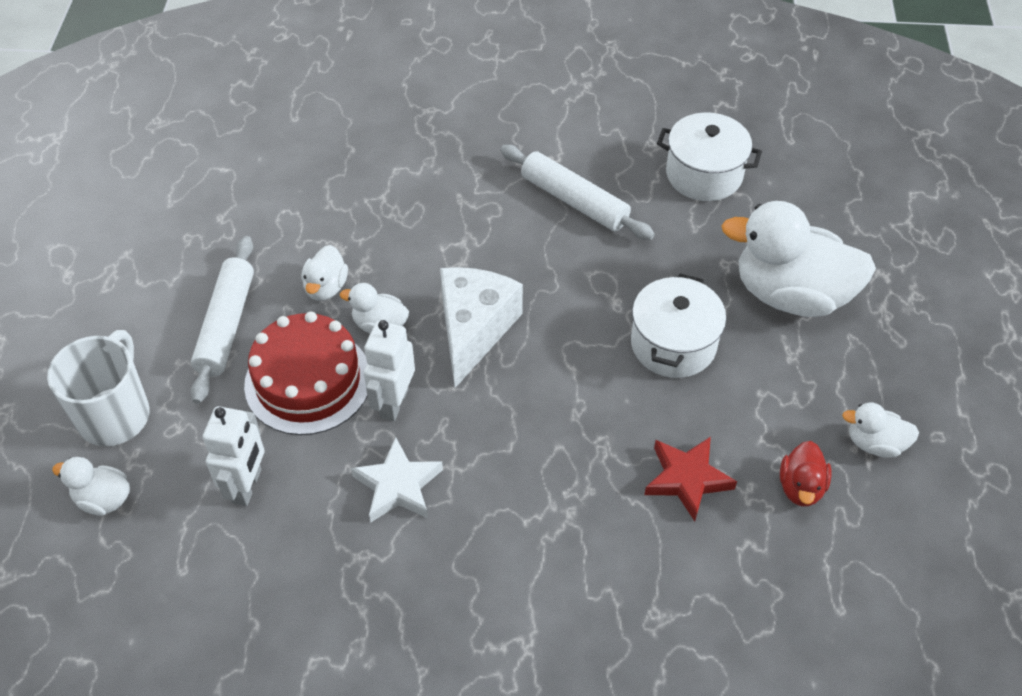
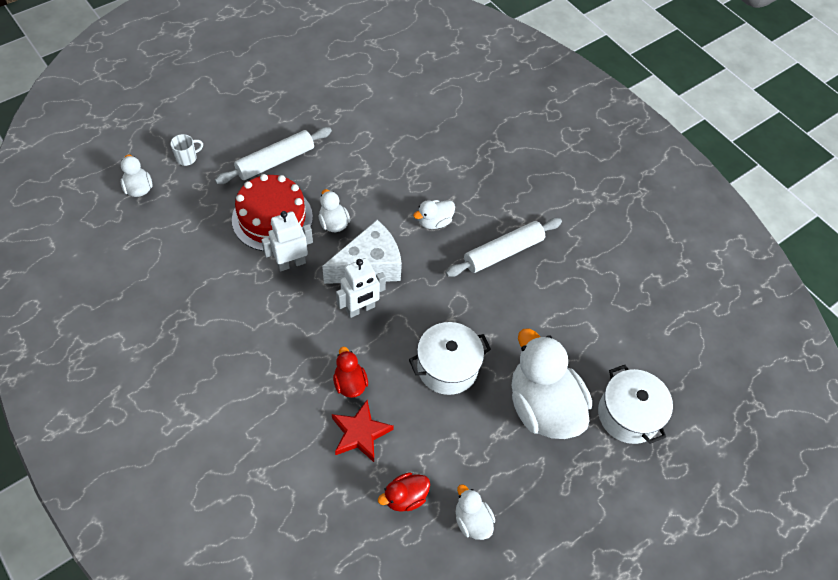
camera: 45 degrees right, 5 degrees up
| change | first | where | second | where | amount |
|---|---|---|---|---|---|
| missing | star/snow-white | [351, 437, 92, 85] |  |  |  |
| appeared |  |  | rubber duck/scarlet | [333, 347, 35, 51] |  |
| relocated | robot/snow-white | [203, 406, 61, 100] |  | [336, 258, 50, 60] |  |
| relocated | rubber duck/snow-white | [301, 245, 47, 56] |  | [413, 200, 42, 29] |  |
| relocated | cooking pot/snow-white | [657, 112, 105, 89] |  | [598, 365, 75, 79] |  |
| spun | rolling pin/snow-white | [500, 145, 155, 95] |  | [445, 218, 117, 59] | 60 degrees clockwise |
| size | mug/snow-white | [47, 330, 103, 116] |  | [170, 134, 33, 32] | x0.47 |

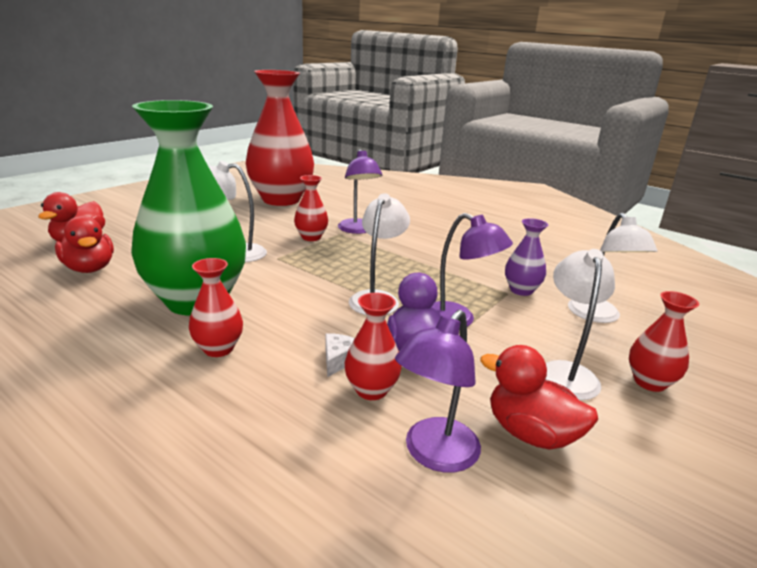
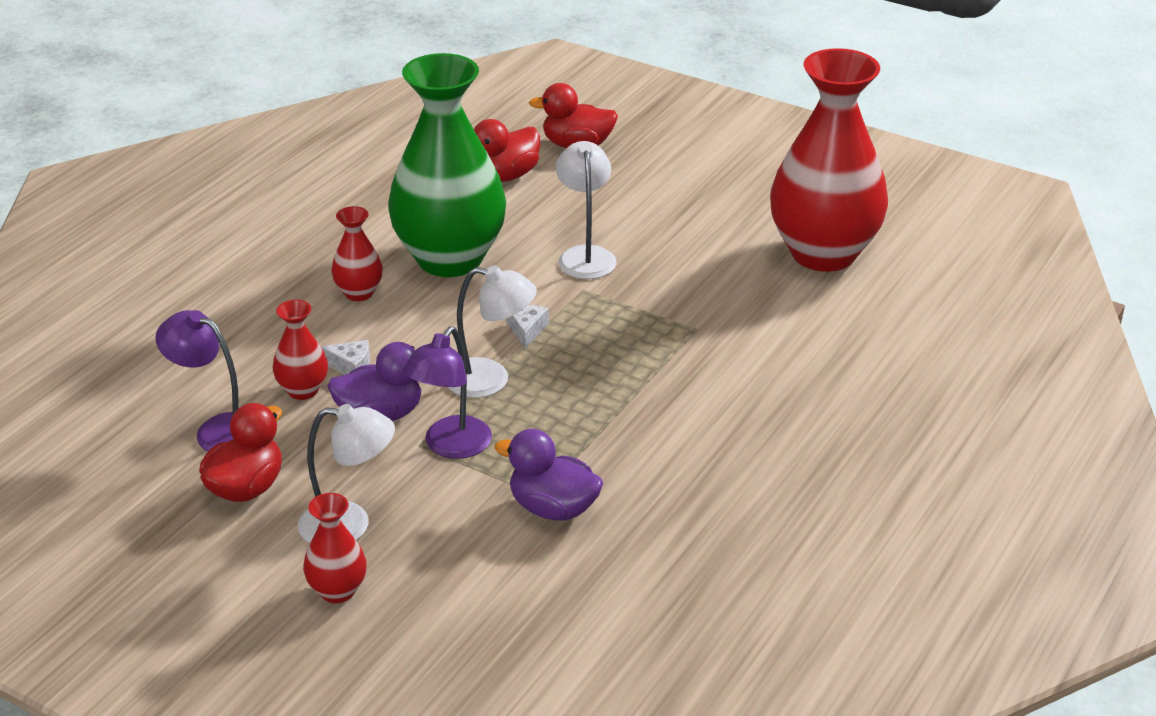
camera: 85 degrees right, 10 degrees up
| change | first | where | second | where | amount |
|---|---|---|---|---|---|
| missing | vase/scarlet | [294, 175, 34, 66] |  |  |  |
| missing | lamp/royal purple | [338, 149, 44, 85] |  |  |  |
| missing | lamp/snow-white | [568, 213, 89, 110] |  |  |  |
| appeared |  |  | cheese wedge/snow-white | [507, 305, 42, 44] |  |
| exchanged | vase/royal purple | [505, 218, 43, 78] | rubber duck/royal purple | [495, 429, 108, 92] |  |

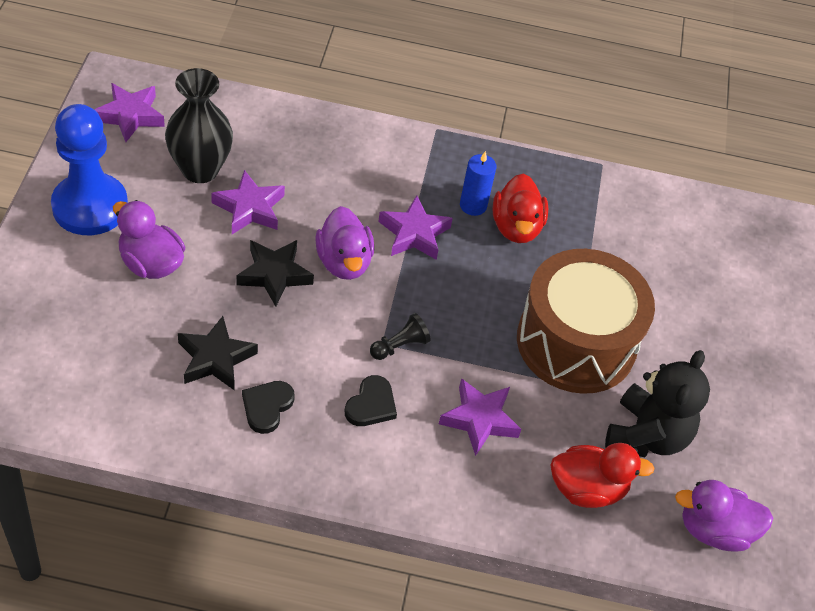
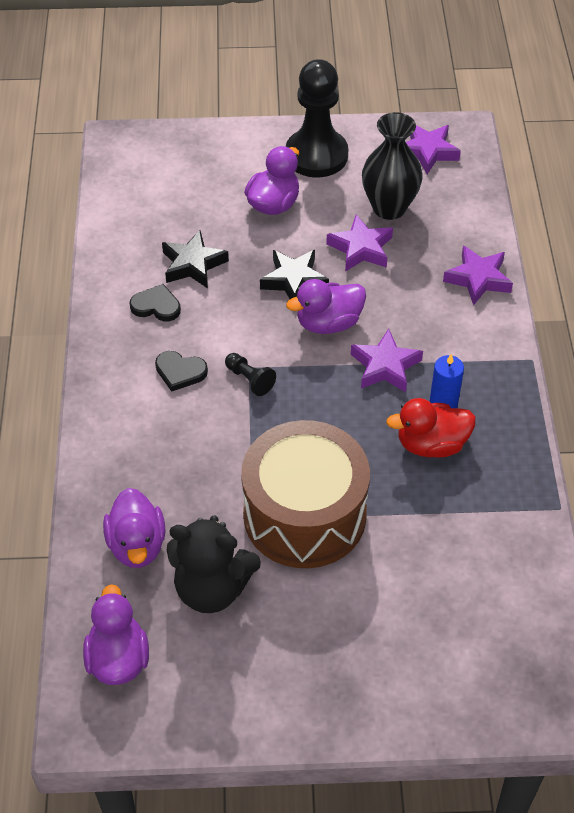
camera: 85 degrees right, 0 degrees up
| change | first | where | second | where | amount |
|---|---|---|---|---|---|
| relocated | star/royal purple | [439, 378, 82, 78] |  | [443, 245, 70, 61] |  |
| colour | pawn/blue | [51, 104, 77, 131] | pawn/jet-black | [285, 59, 63, 119] |  |
| colour | rubber duck/scarlet | [551, 443, 104, 65] | rubber duck/royal purple | [103, 488, 63, 80] |  |

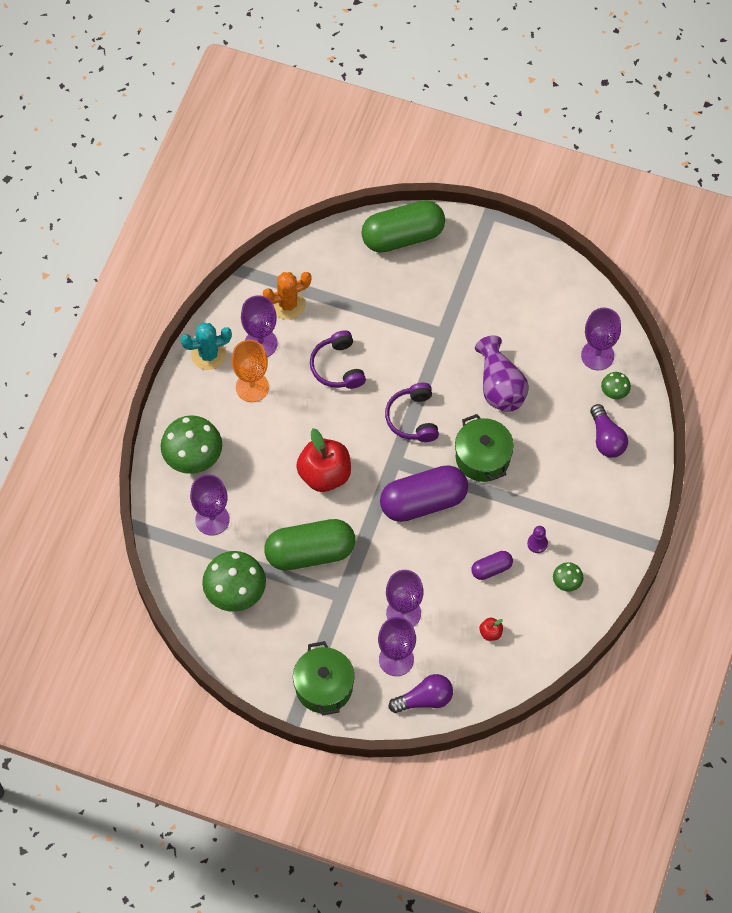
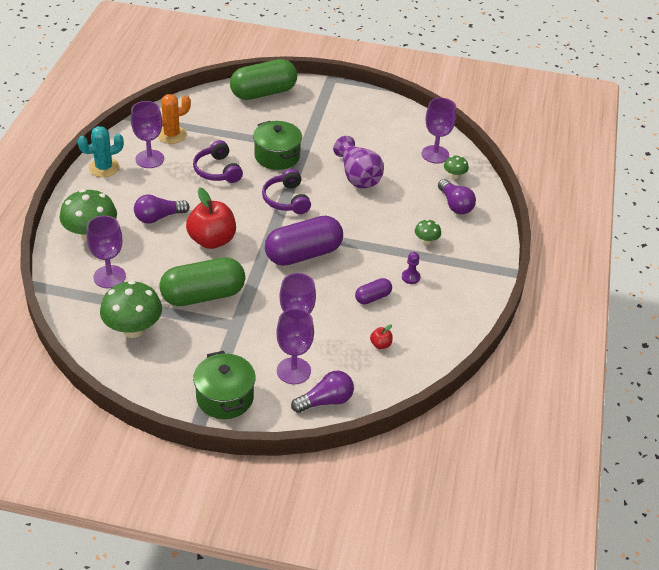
camera: 10 degrees left, 20 degrees down
| change | first | where | second | where | amount |
|---|---|---|---|---|---|
| missing | goblet/orange-coloured | [232, 340, 37, 62] |  |  |  |
| appeared |  |  | lightbulb/royal purple | [134, 194, 56, 30] |  |
| relocated | cooking pot/green | [455, 414, 59, 68] |  | [253, 121, 49, 49] |  |
| relocated | fungus/green | [553, 562, 30, 30] |  | [415, 219, 26, 26] |  |

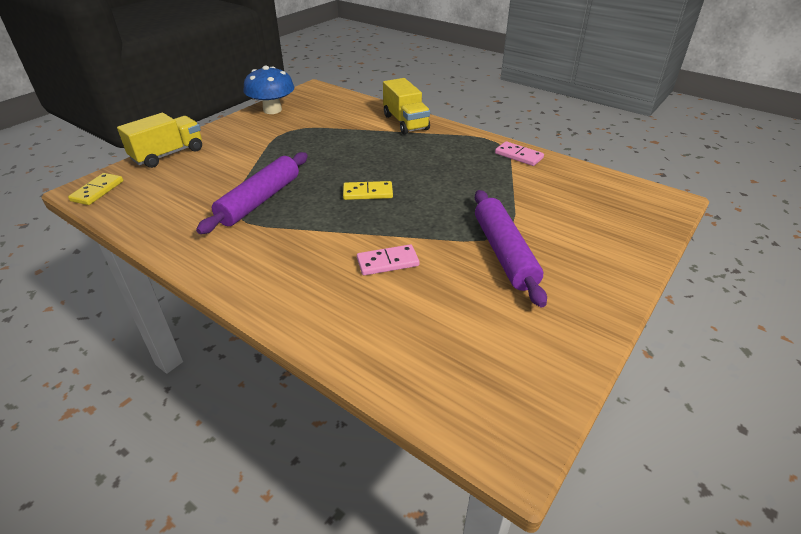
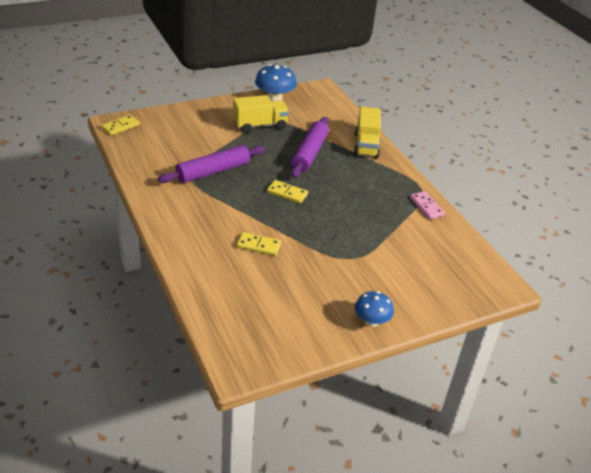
camera: 25 degrees right, 0 degrees up
| change | first | where | second | where | amount |
|---|---|---|---|---|---|
| appeared |  |  | fungus/blue | [355, 291, 39, 36] |  |
| relocated | truck/golden | [117, 113, 85, 55] |  | [233, 95, 56, 38] |  |
| relocated | rolling pin/royal purple | [475, 190, 72, 117] |  | [291, 117, 38, 61] |  |
| colour | domino/rose-pink | [357, 244, 62, 31] | domino/golden | [237, 232, 44, 24] |  |

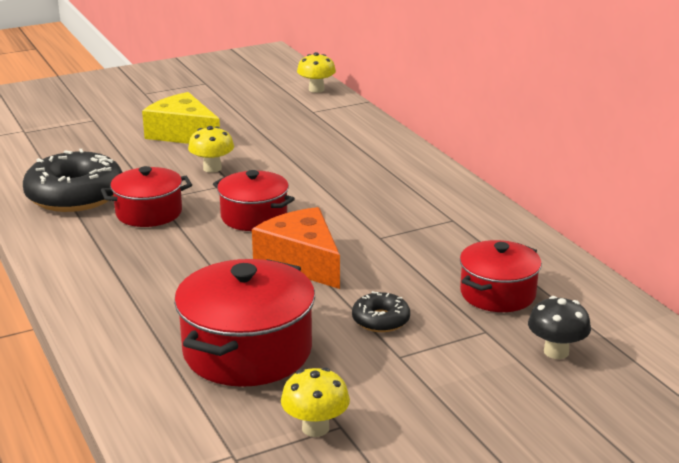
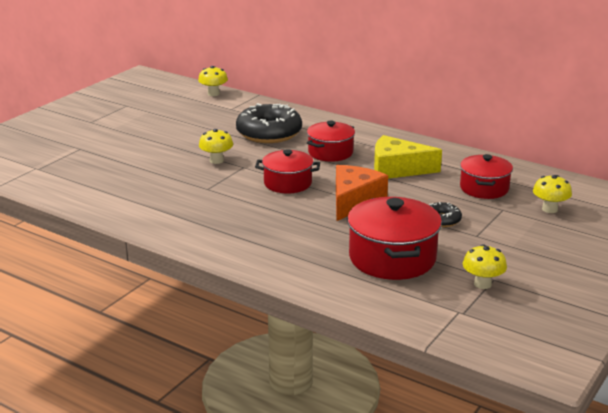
camera: 30 degrees left, 0 degrees up
| change | first | where | second | where | amount |
|---|---|---|---|---|---|
| relocated | donut/jet-black | [23, 149, 100, 63] |  | [236, 103, 66, 40] |  |
| relocated | cooking pot/scarlet | [101, 166, 91, 61] |  | [307, 121, 48, 41] |  |
| relocated | cheese wedge/golden | [142, 92, 78, 52] |  | [374, 135, 68, 44] |  |
| colour | fungus/jet-black | [528, 296, 63, 63] | fungus/golden | [533, 175, 39, 38] |  |
| spun | cheese wedge/orange-coloured | [252, 207, 88, 82] |  | [336, 165, 52, 56] | 90 degrees clockwise |

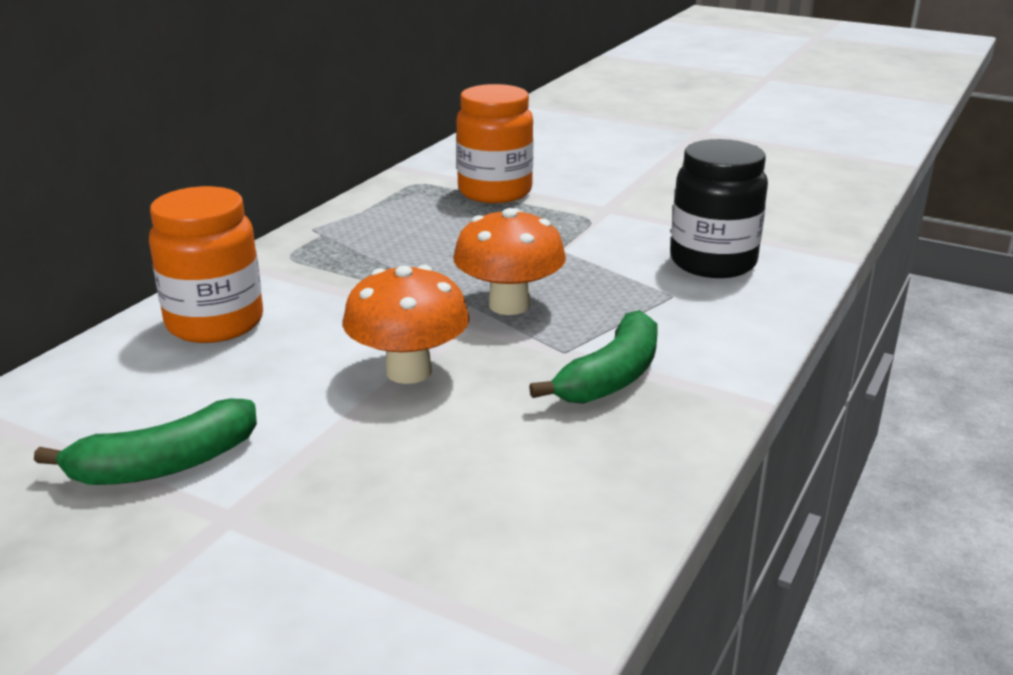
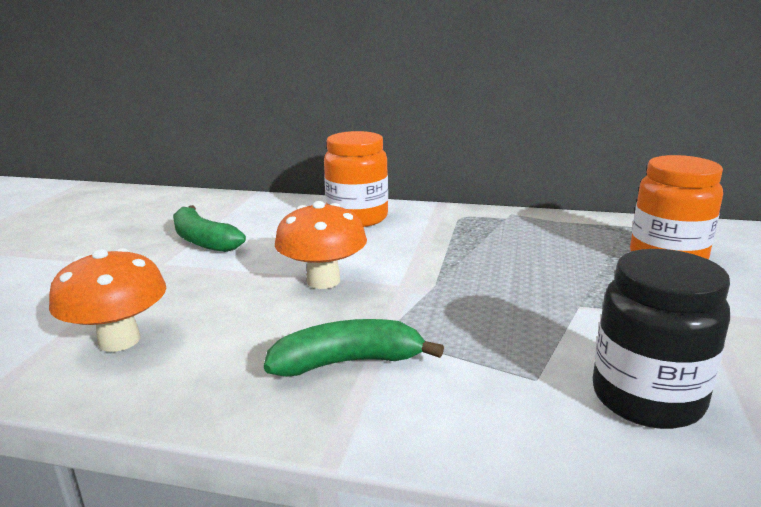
camera: 75 degrees right, 5 degrees down
| change | first | where | second | where | amount |
|---|---|---|---|---|---|
| relocated | fungus/orange-coloured | [453, 208, 113, 107] |  | [49, 248, 117, 104] |  |
| spun | toy banana/green | [529, 310, 129, 94] |  | [264, 319, 180, 58] | 150 degrees clockwise |

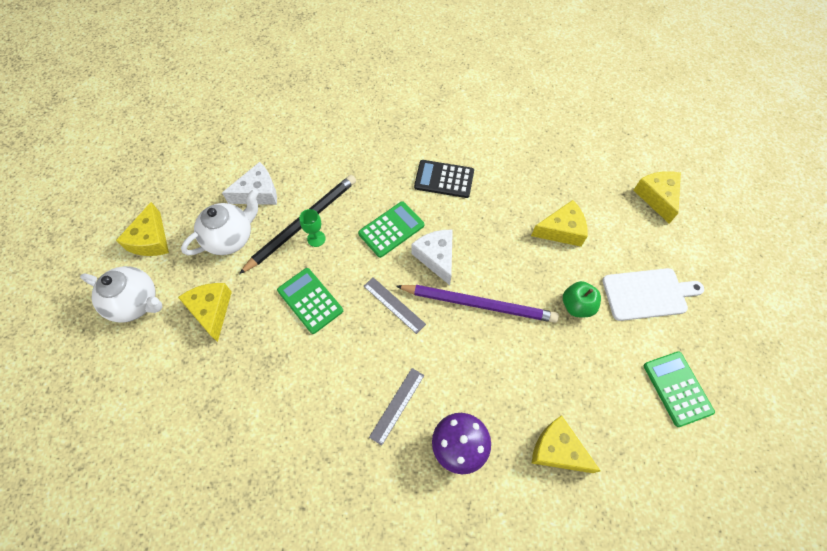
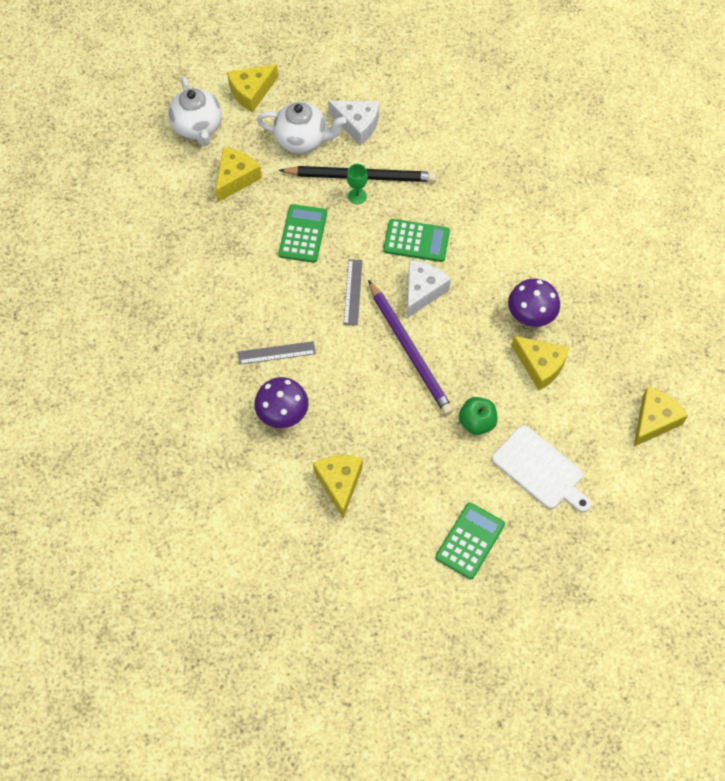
camera: 50 degrees right, 0 degrees up
| change | first | where | second | where | amount |
|---|---|---|---|---|---|
| missing | adding machine/jet-black | [414, 160, 60, 38] |  |  |  |
| appeared |  |  | fungus/royal purple | [508, 279, 52, 48] |  |

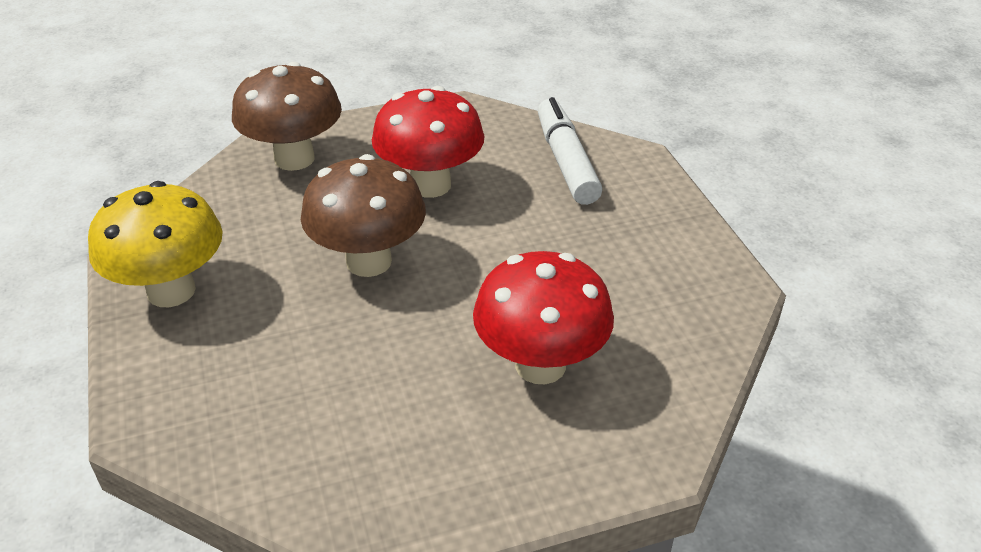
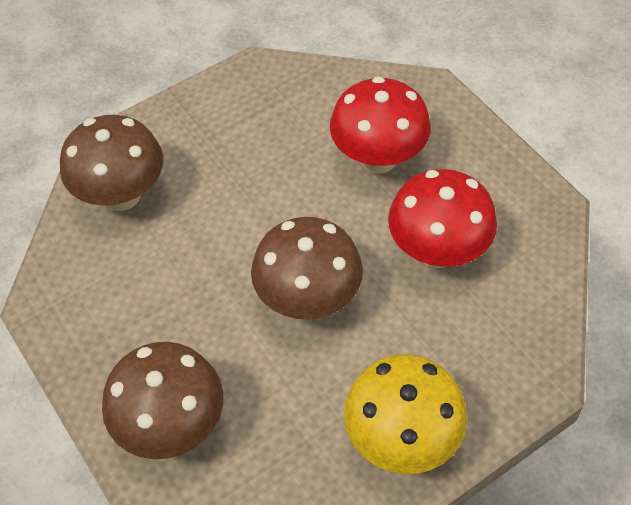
camera: 105 degrees left, 15 degrees up
| change | first | where | second | where | amount |
|---|---|---|---|---|---|
| relocated | fungus/scarlet | [372, 86, 112, 112] |  | [388, 169, 109, 99] |  |
| exchanged | marker pen/snow-white | [538, 97, 64, 108] | fungus/dark brown | [60, 115, 103, 96] |  |

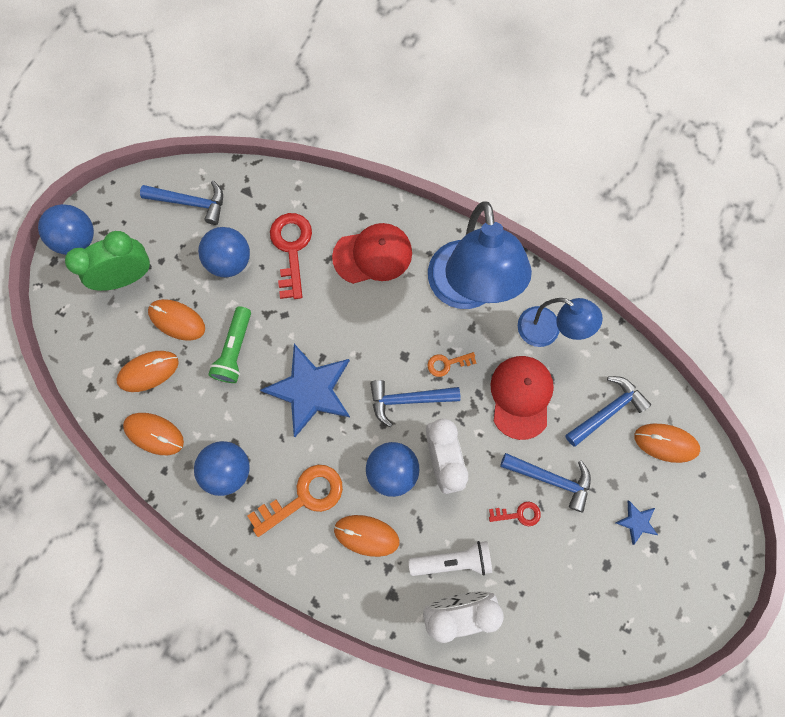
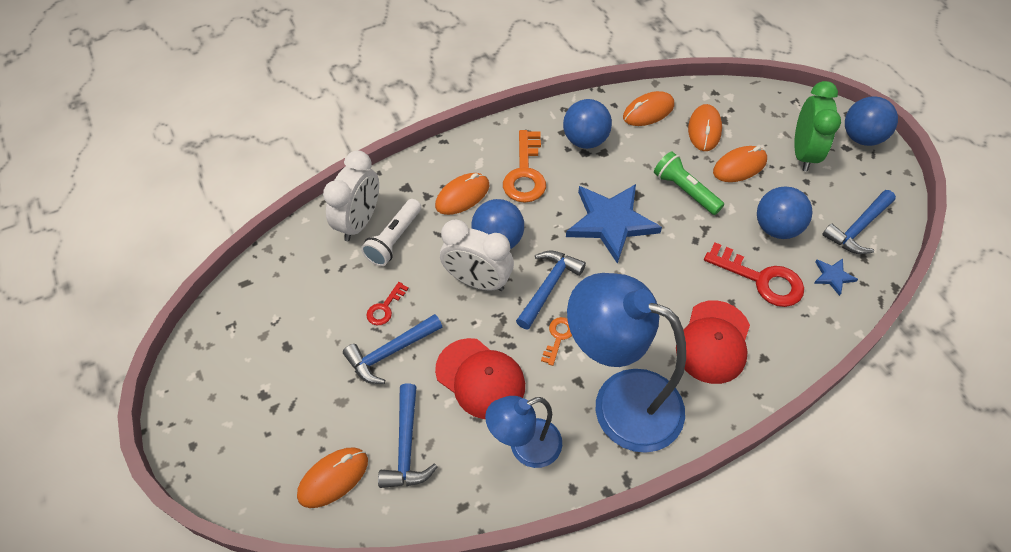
camera: 125 degrees right, 20 degrees down
| change | first | where | second | where | amount |
|---|---|---|---|---|---|
| relocated | star/blue | [615, 501, 43, 44] |  | [814, 259, 44, 37] |  |

